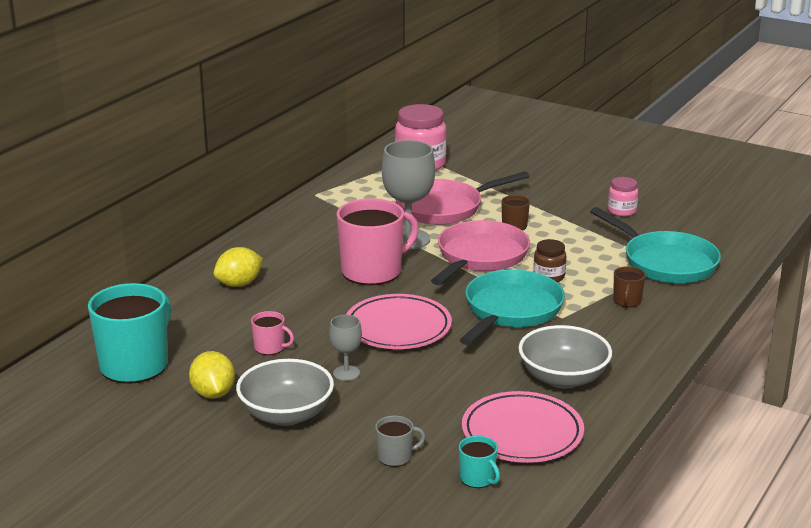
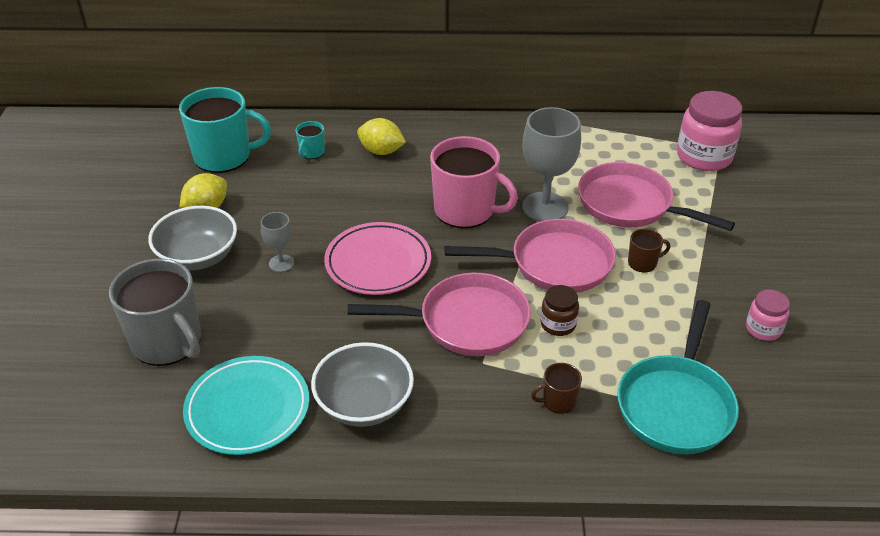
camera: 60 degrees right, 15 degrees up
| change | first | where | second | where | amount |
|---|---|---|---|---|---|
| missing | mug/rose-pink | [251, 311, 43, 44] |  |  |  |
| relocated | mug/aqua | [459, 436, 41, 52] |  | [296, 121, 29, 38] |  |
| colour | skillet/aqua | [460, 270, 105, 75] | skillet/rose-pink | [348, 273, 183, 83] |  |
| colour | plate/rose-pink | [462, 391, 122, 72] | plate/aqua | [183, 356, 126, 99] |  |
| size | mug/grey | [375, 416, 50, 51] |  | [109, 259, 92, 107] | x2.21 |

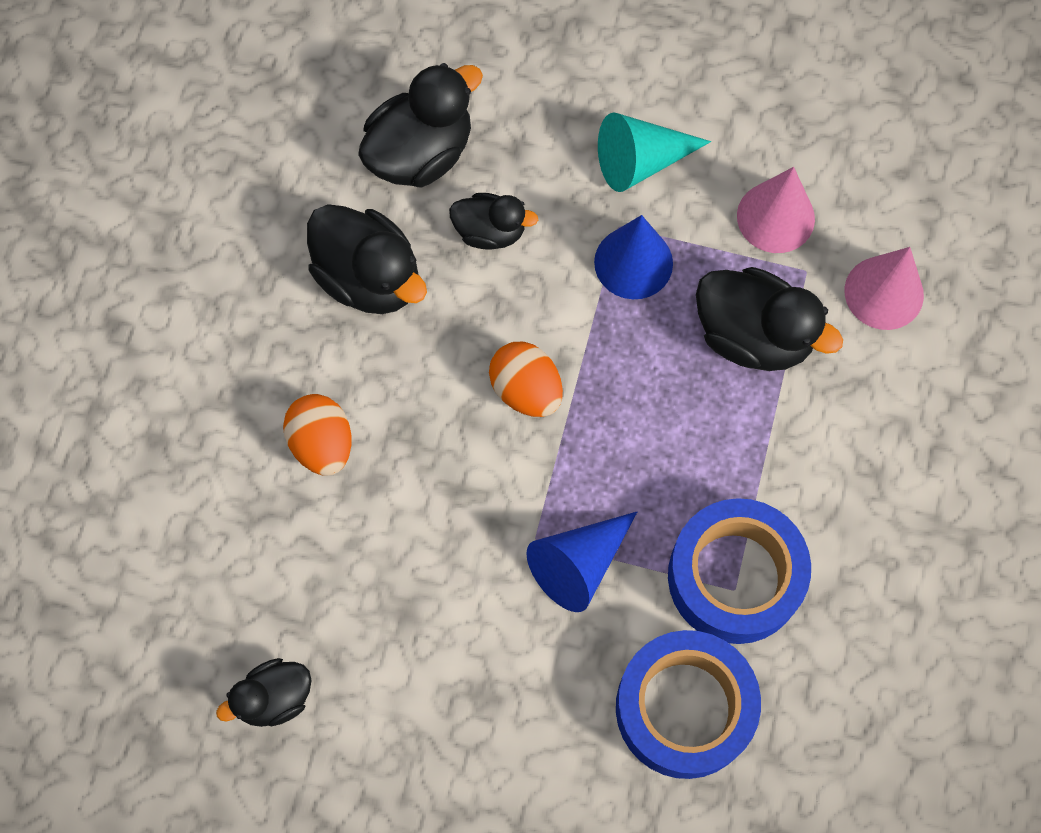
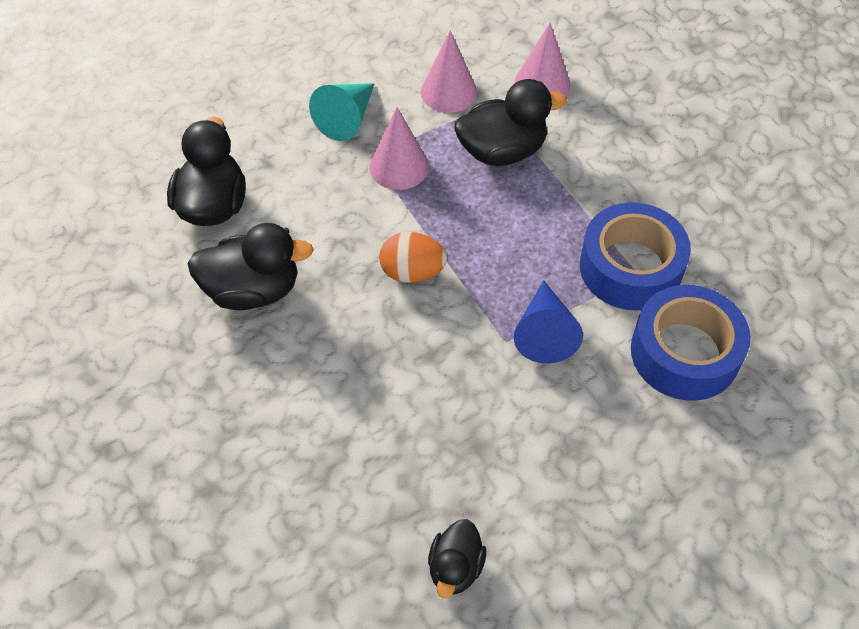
camera: 45 degrees left, 15 degrees down
| change | first | where | second | where | amount |
|---|---|---|---|---|---|
| missing | egg/orange-coloured | [283, 394, 69, 82] |  |  |  |
| missing | rubber duck/jet-black | [449, 193, 89, 57] |  |  |  |
| colour | solid cone/blue | [594, 215, 79, 84] | solid cone/rose-pink | [369, 107, 60, 83] |  |

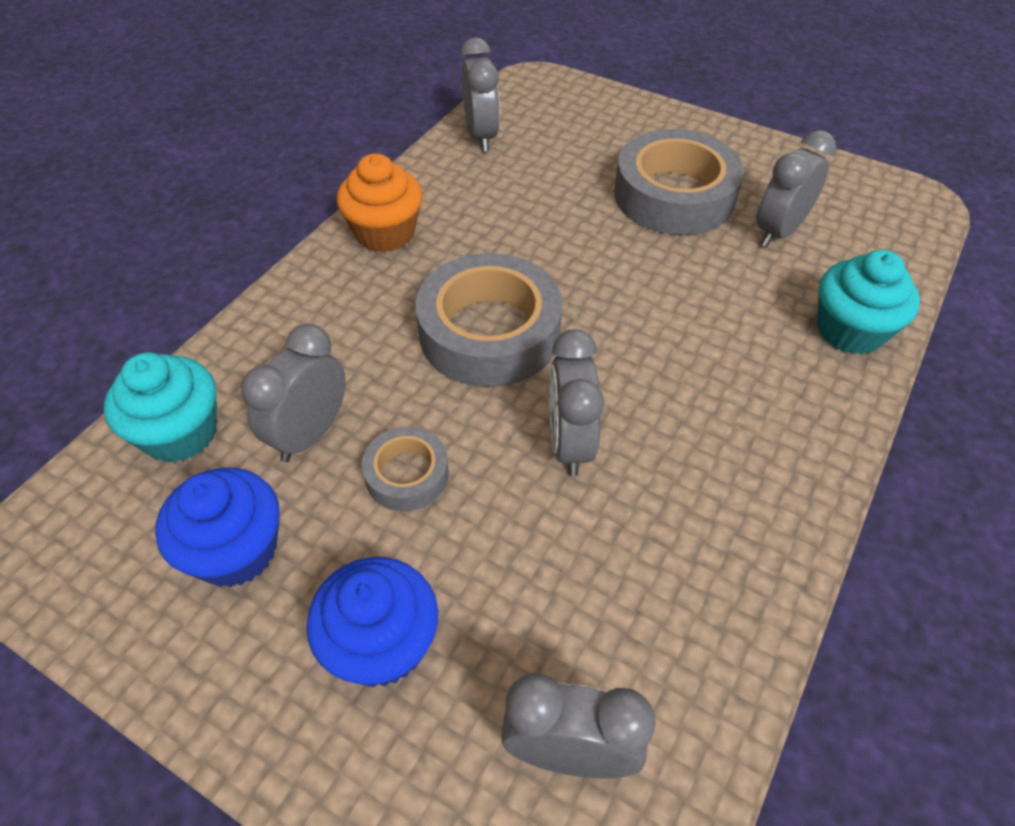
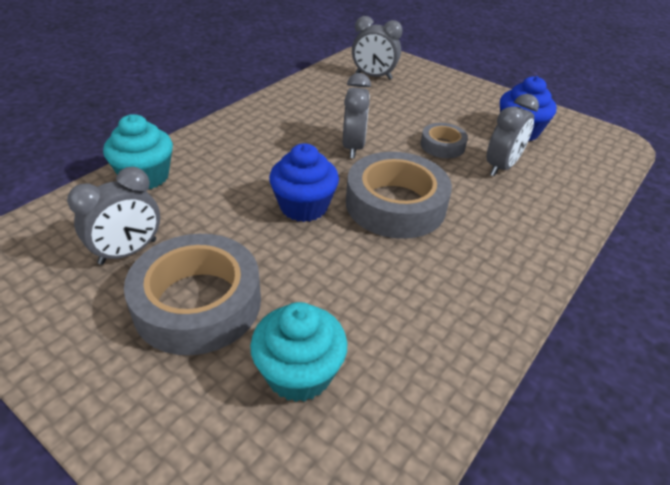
camera: 175 degrees left, 10 degrees down
| change | first | where | second | where | amount |
|---|---|---|---|---|---|
| missing | cupcake/orange-coloured | [337, 153, 86, 99] |  |  |  |
| missing | clock/grey | [460, 38, 40, 113] |  |  |  |
| relocated | cupcake/aqua | [104, 352, 113, 111] |  | [250, 302, 97, 100] |  |
| relocated | cupcake/blue | [307, 557, 131, 130] |  | [269, 143, 70, 79] |  |

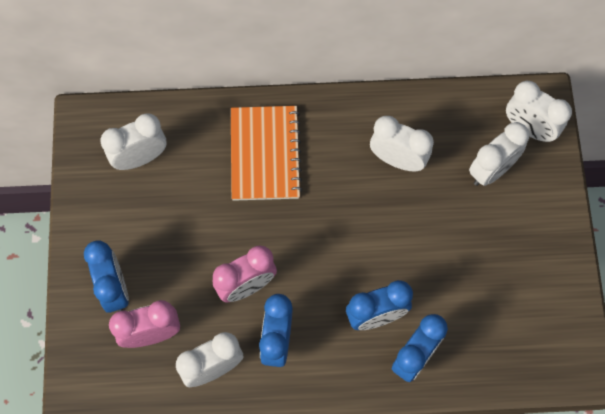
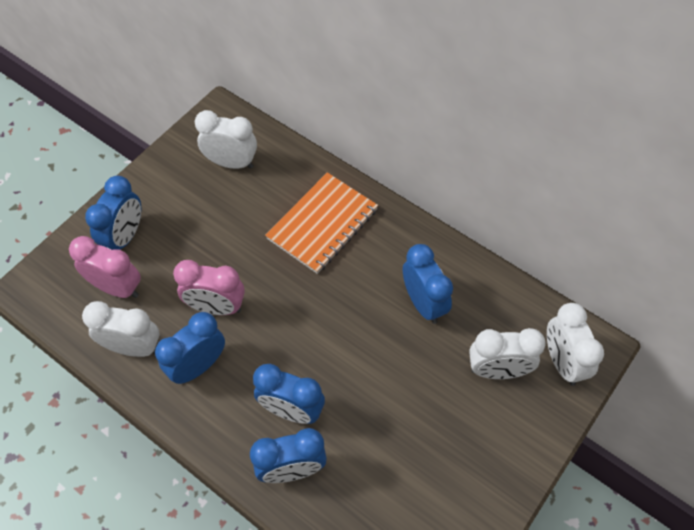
camera: 40 degrees right, 10 degrees down
| change | first | where | second | where | amount |
|---|---|---|---|---|---|
| colour | clock/snow-white | [370, 116, 64, 55] | clock/blue | [403, 244, 50, 80] |  |

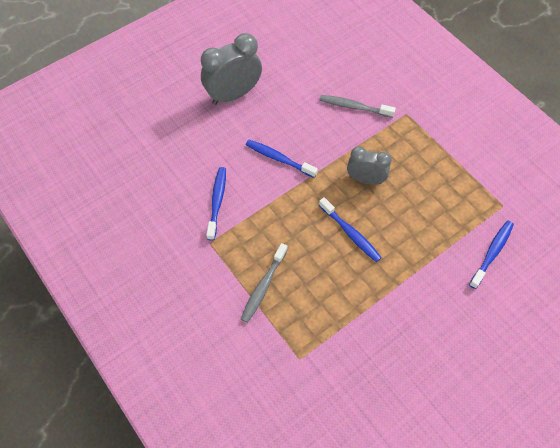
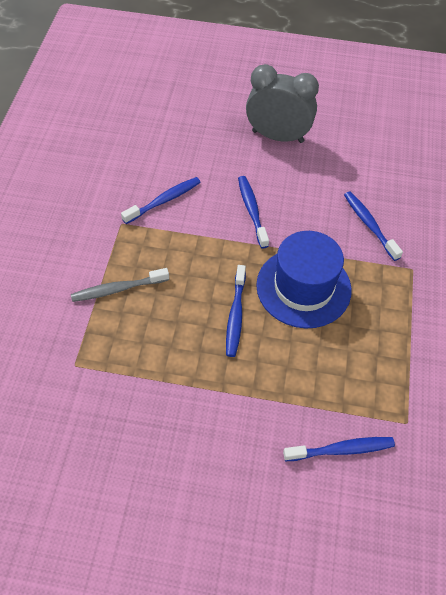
camera: 45 degrees right, 5 degrees down
| change | first | where | second | where | amount |
|---|---|---|---|---|---|
| exchanged | clock/grey | [347, 146, 45, 39] | tall hat/blue | [256, 231, 96, 97] |  |
| colour | dental brush/grey | [320, 95, 76, 23] | dental brush/blue | [344, 192, 59, 69] |  |

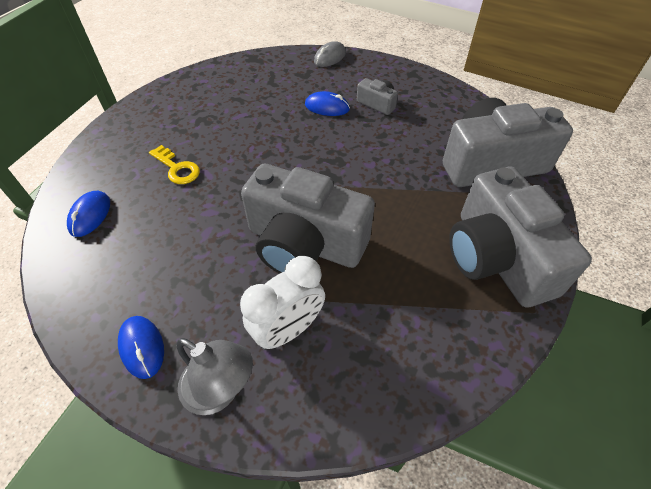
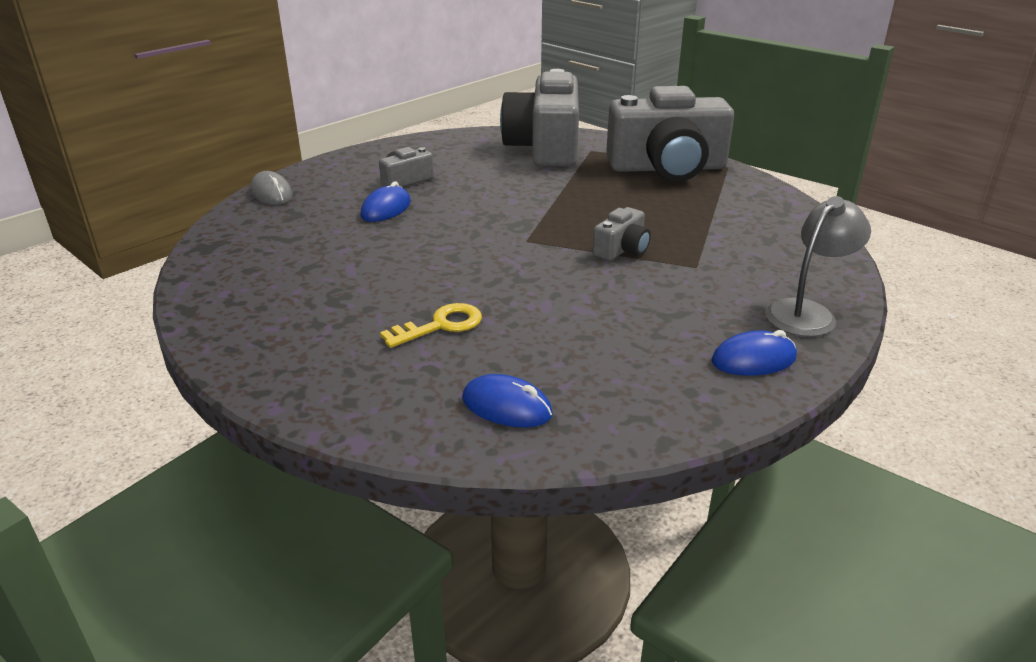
camera: 75 degrees left, 20 degrees down
| change | first | where | second | where | amount |
|---|---|---|---|---|---|
| missing | clock/snow-white | [240, 256, 85, 94] |  |  |  |
| size | photo camera/grey | [241, 164, 134, 110] |  | [593, 207, 58, 54] | x0.43 |

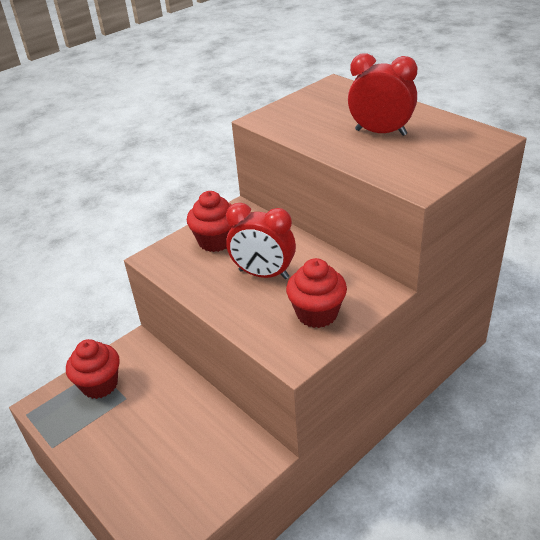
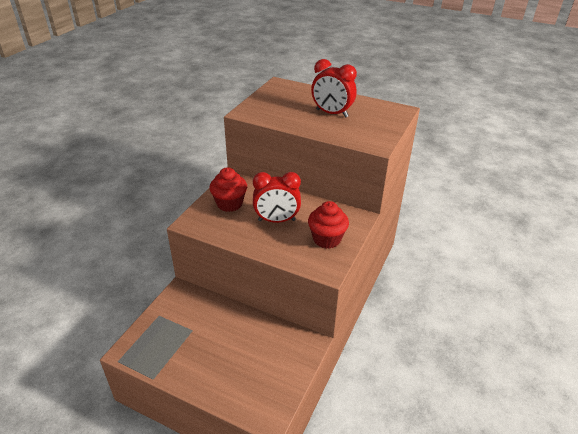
camera: 25 degrees left, 0 degrees up
| change | first | where | second | where | amount |
|---|---|---|---|---|---|
| missing | cupcake/scarlet | [66, 339, 54, 60] |  |  |  |
| spun | clock/scarlet | [348, 53, 69, 83] |  | [311, 59, 46, 59] | 150 degrees counterclockwise |

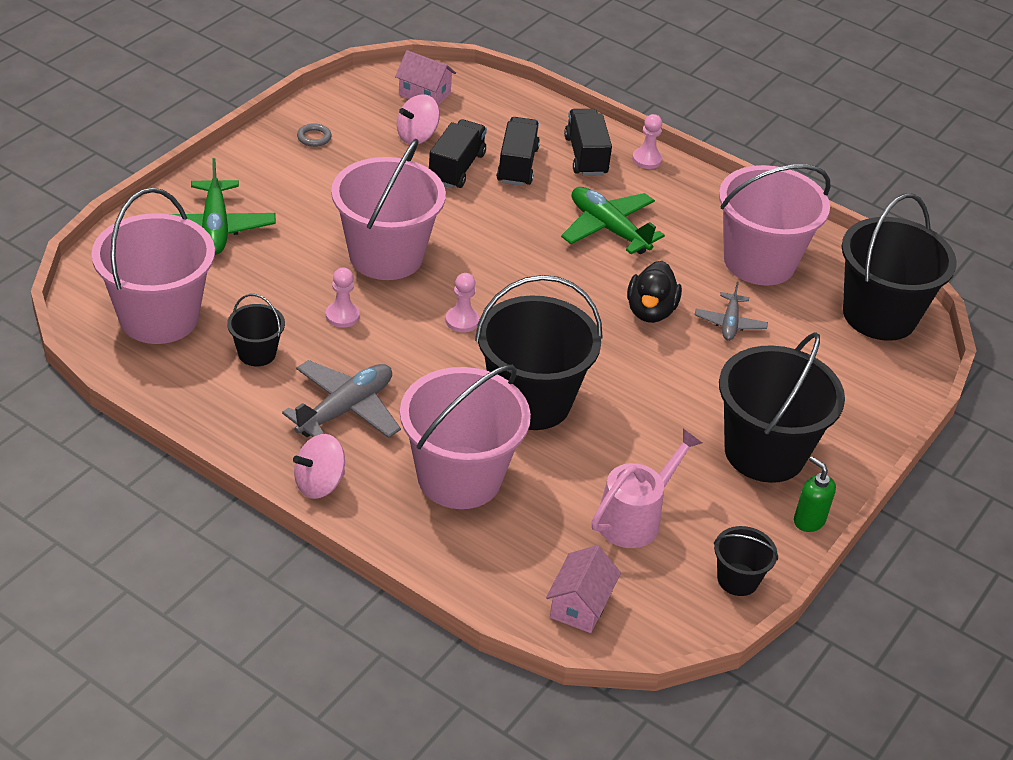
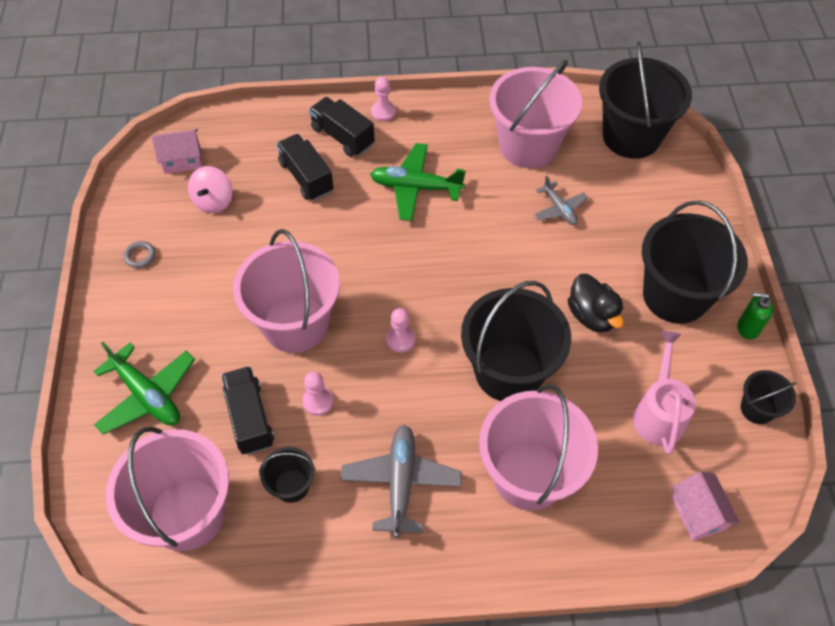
camera: 35 degrees left, 15 degrees up
| change | first | where | second | where | amount |
|---|---|---|---|---|---|
| missing | spinning top/rose-pink | [293, 434, 52, 65] |  |  |  |
| relocated | truck/jet-black | [429, 119, 58, 69] |  | [221, 366, 53, 89] |  |
| relocated | rubber duck/jet-black | [627, 261, 55, 62] |  | [568, 274, 56, 58] |  |

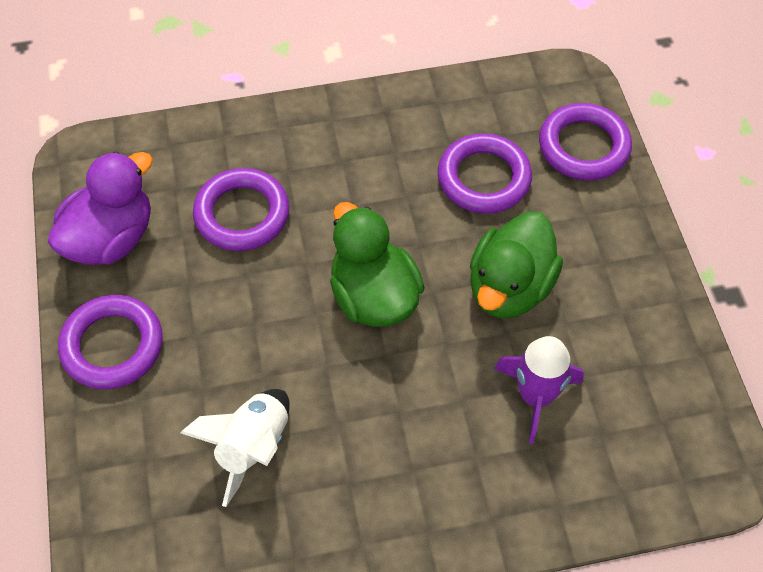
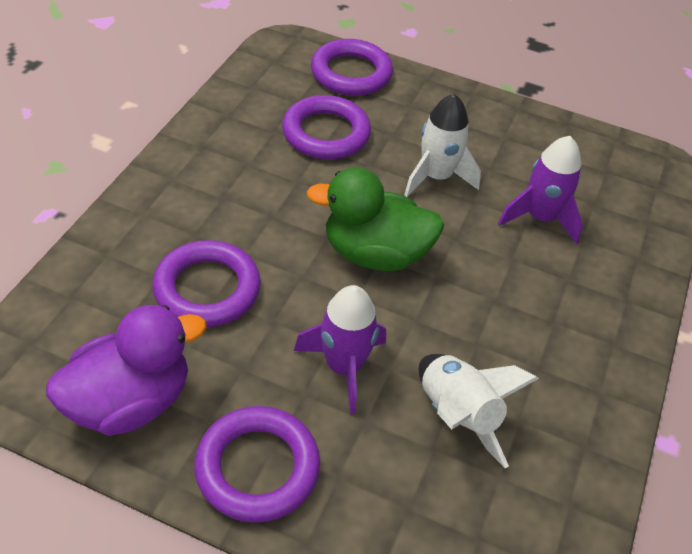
camera: 60 degrees left, 10 degrees down
| change | first | where | second | where | amount |
|---|---|---|---|---|---|
| appeared |  |  | spaceship/royal purple | [294, 285, 92, 129] |  |
| exchanged | rubber duck/green | [470, 211, 93, 108] | spaceship/snow-white | [404, 93, 77, 104] |  |
| spun | rubber duck/royal purple | [48, 152, 105, 113] |  | [46, 305, 161, 131] | 75 degrees clockwise |

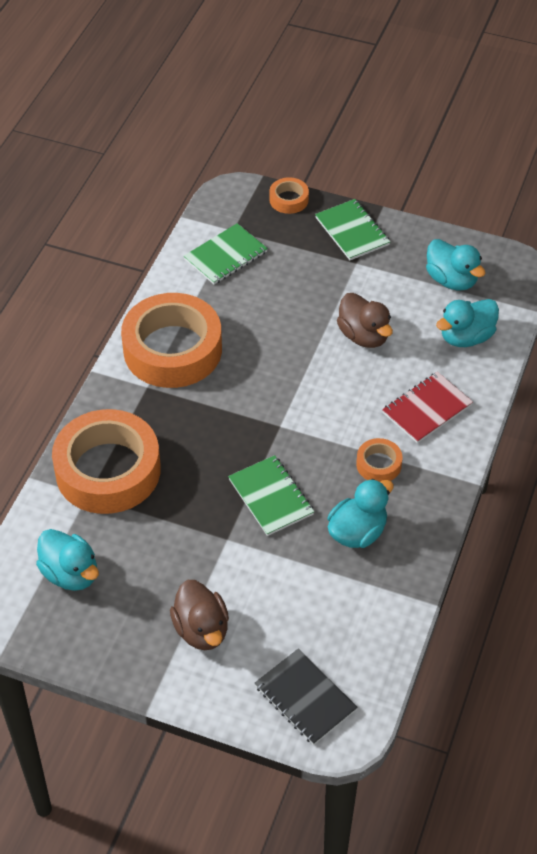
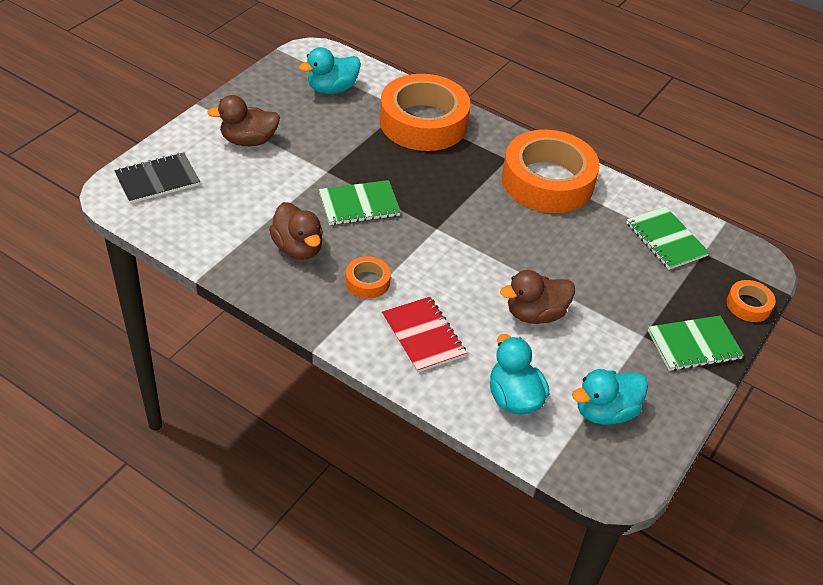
camera: 100 degrees right, 5 degrees down
| change | first | where | second | where | amount |
|---|---|---|---|---|---|
| colour | rubber duck/aqua | [328, 479, 66, 69] | rubber duck/dark brown | [269, 202, 54, 58] |  |

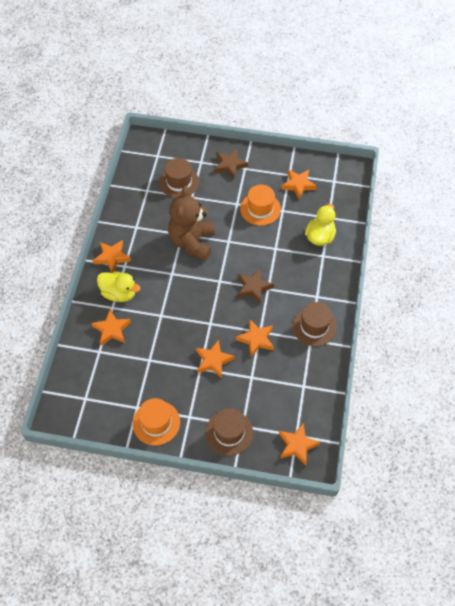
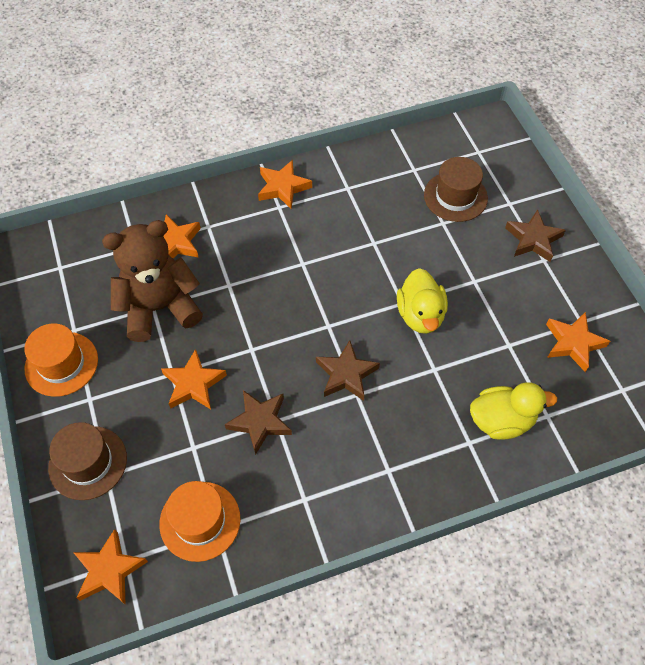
camera: 60 degrees right, 0 degrees up
| change | first | where | second | where | amount |
|---|---|---|---|---|---|
| missing | tall hat/dark brown | [292, 302, 45, 44] |  |  |  |
| relocated | rubber duck/golden | [97, 271, 43, 31] |  | [397, 268, 51, 66] |  |
| relocated | teddy bear/dark brown | [168, 186, 47, 75] |  | [102, 220, 101, 122] |  |
| relocated | tall hat/orange-coloured | [240, 185, 41, 41] |  | [159, 481, 82, 81] |  |
| colour | star/orange-coloured | [236, 320, 38, 37] | star/dark brown | [225, 390, 67, 65] |  |

